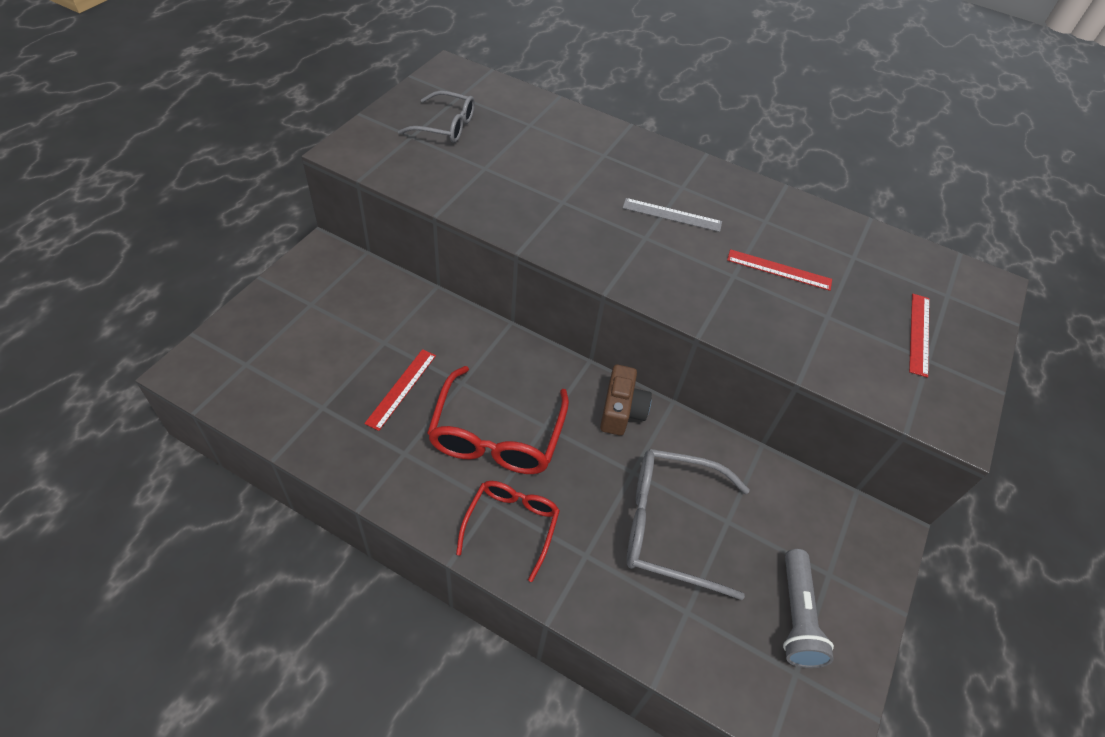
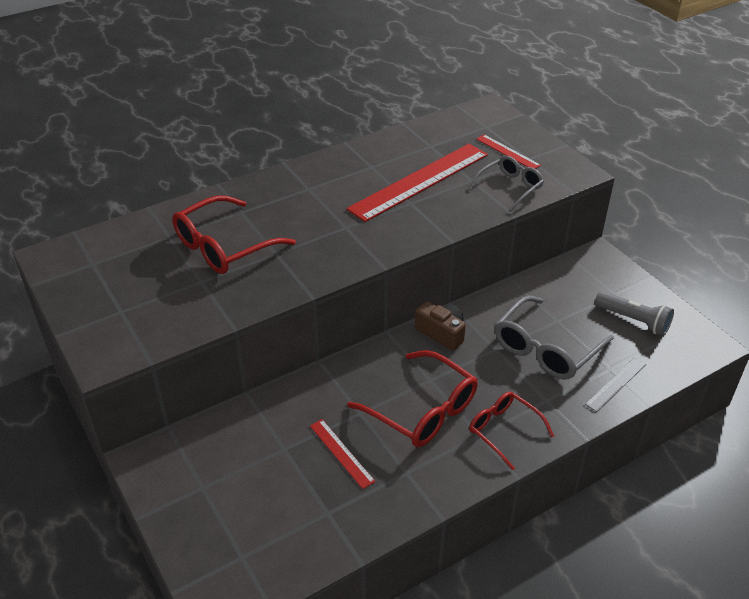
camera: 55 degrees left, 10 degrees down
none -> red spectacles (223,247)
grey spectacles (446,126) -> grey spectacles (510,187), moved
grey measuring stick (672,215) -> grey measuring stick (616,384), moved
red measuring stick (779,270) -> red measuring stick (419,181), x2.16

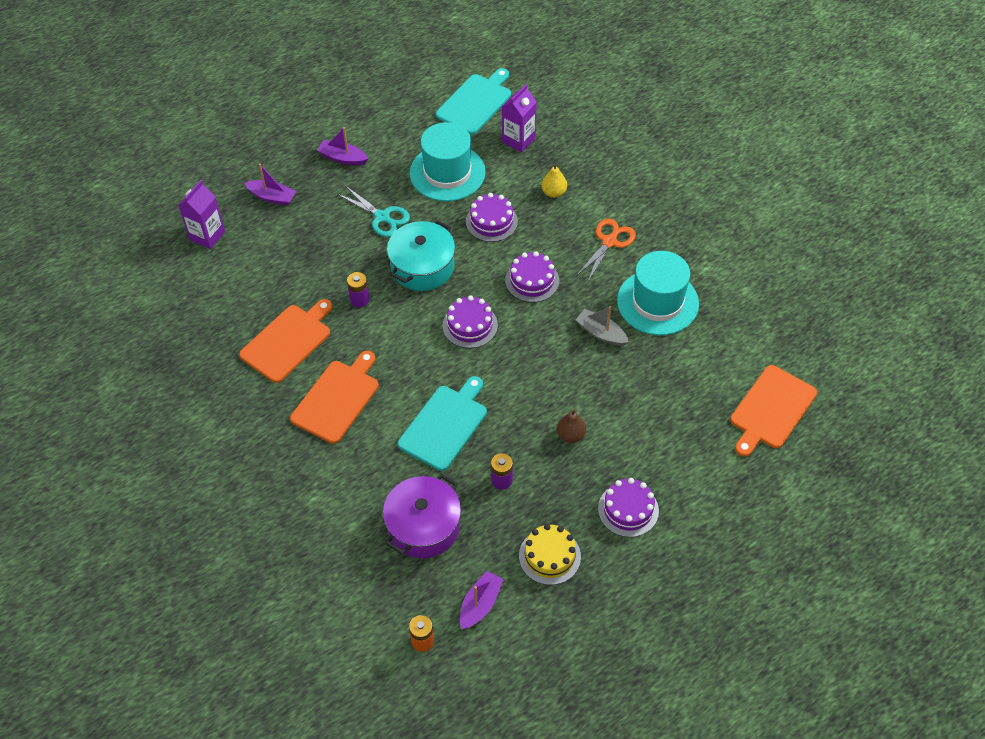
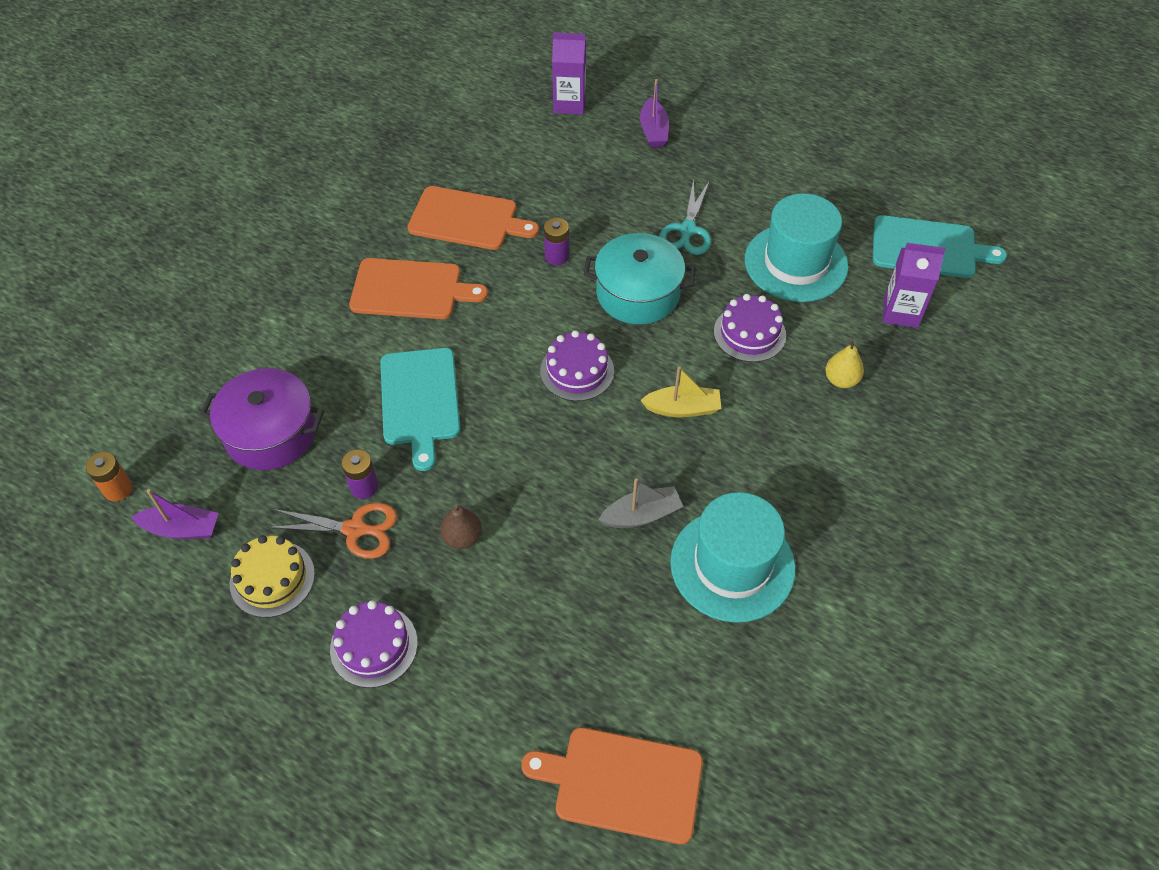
camera: 65 degrees right, 0 degrees up
purple toy boat (343,158) -> none
orange pair of scissors (609,242) -> orange pair of scissors (355,529), moved
purple cake (532,280) -> bright yellow toy boat (682,408)
teal cutting board (445,425) -> teal cutting board (420,401), 75 degrees clockwise
grey toy boat (601,333) -> grey toy boat (641,515), 60 degrees clockwise

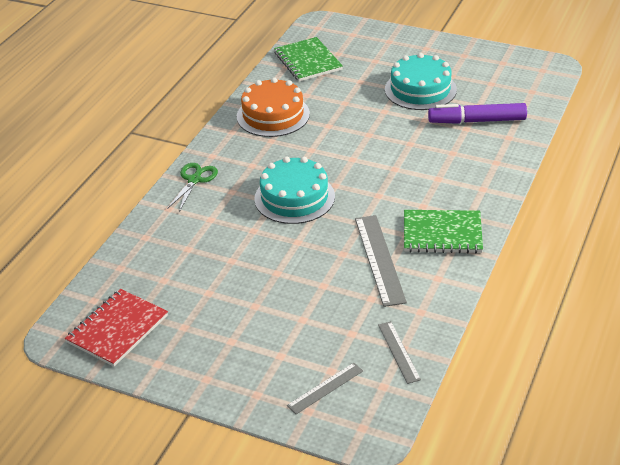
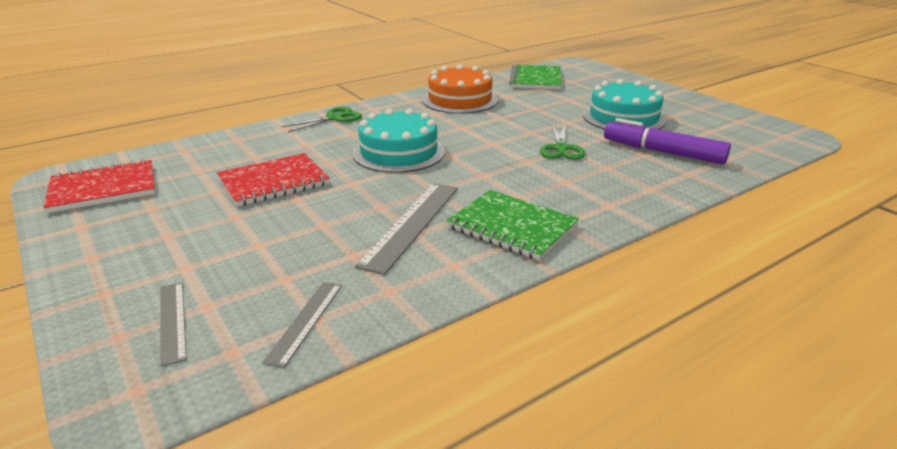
camera: 30 degrees right, 10 degrees down
none -> red notebook (274,182)
none -> emerald pair of scissors (561,149)
grey measuring stick (325,388) -> grey measuring stick (172,321), 75 degrees clockwise

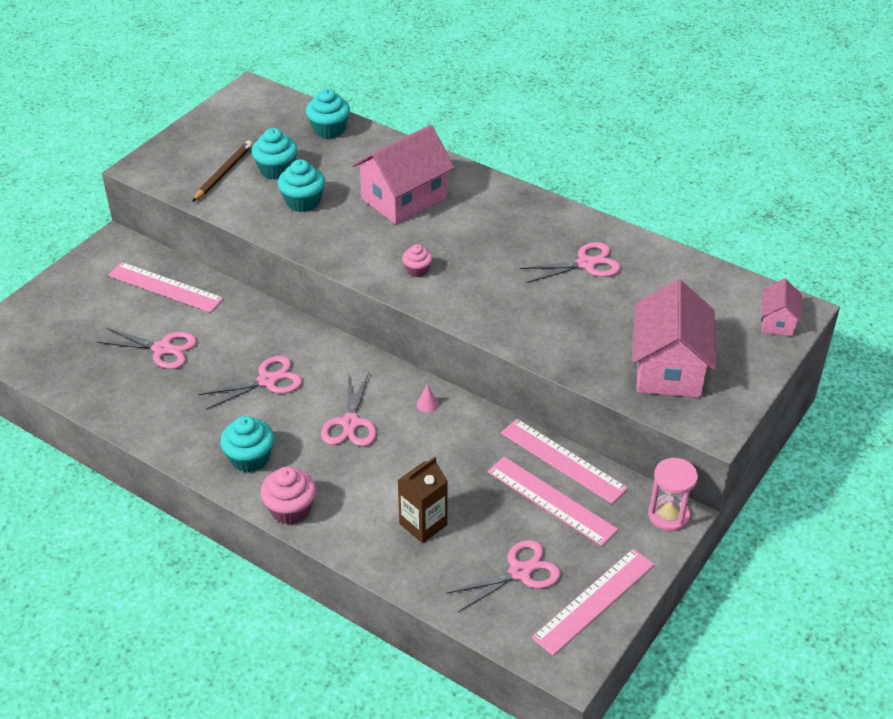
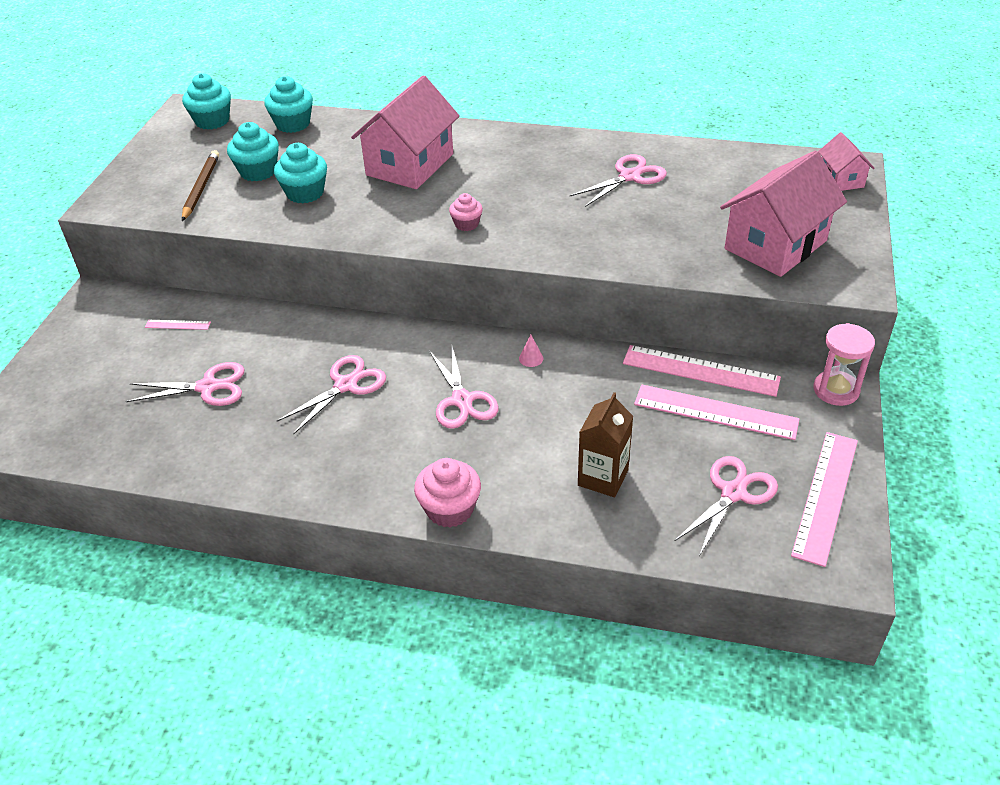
camera: 20 degrees left, 0 degrees up
teal cupcake (250,458) -> teal cupcake (212,121), moved
pink house (668,368) -> pink house (775,245), 60 degrees clockwise
pink measuring stick (165,287) -> pink measuring stick (177,325), x0.45

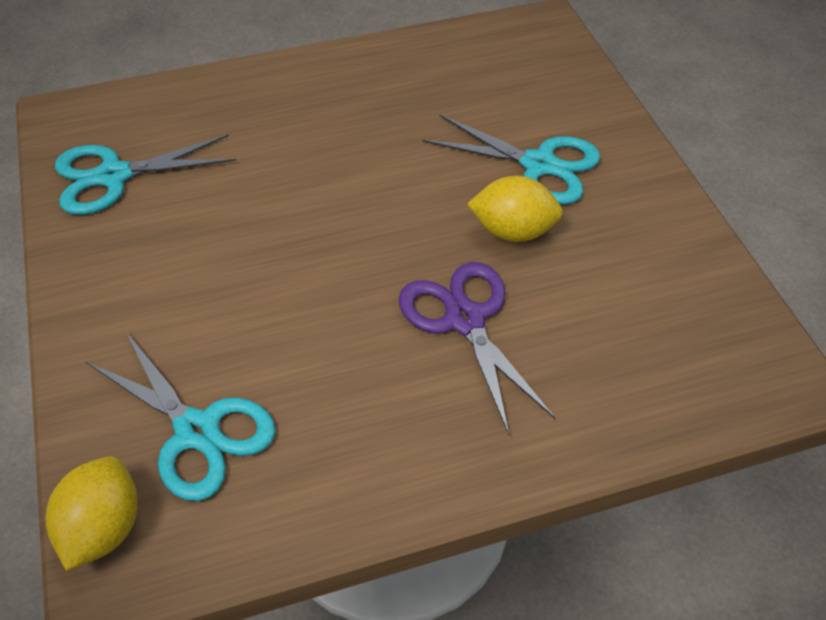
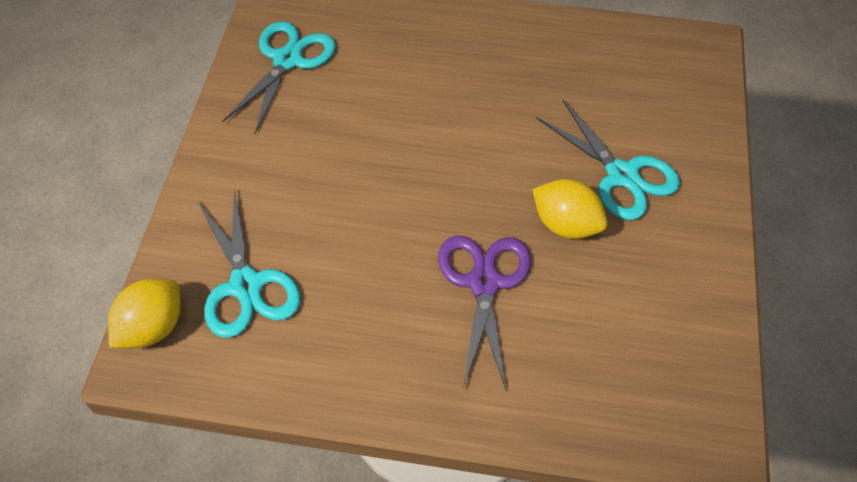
camera: 25 degrees right, 5 degrees up
teal pair of scissors (114,176) -> teal pair of scissors (287,60), 105 degrees clockwise

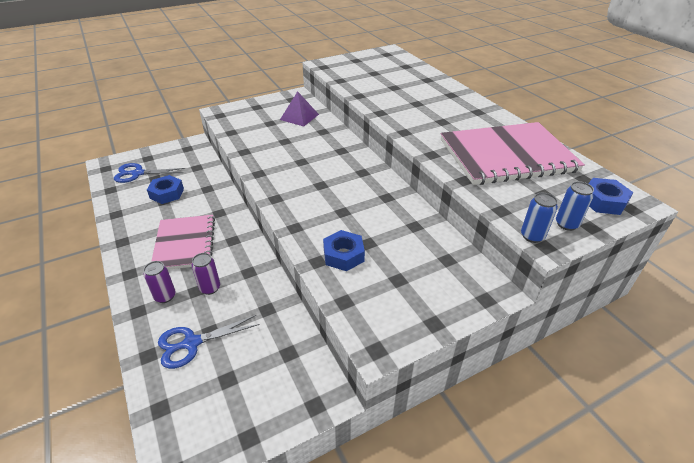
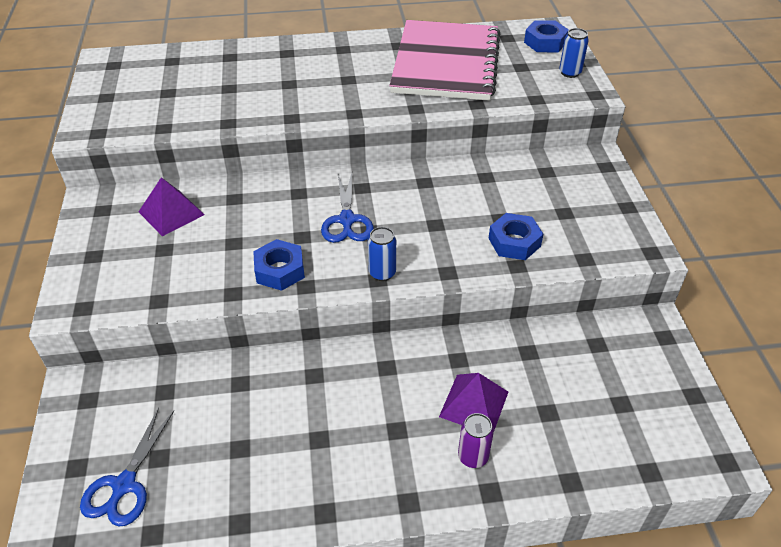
camera: 70 degrees left, 5 degrees up
pink notebook (184,243) -> none
blue hex nut (167,193) -> blue hex nut (279,270), moved
blue pair of scissors (191,343) -> blue pair of scissors (347,220), moved
blue tin (532,236) -> blue tin (382,273), moved
purple tin (210,288) -> purple pyramid shape (474,404)

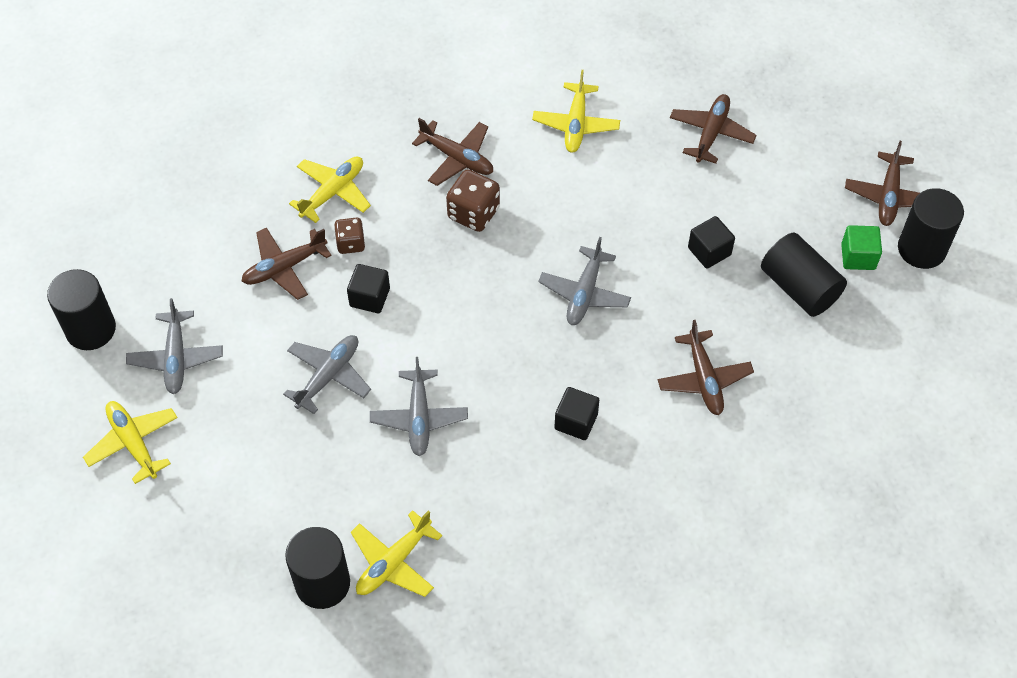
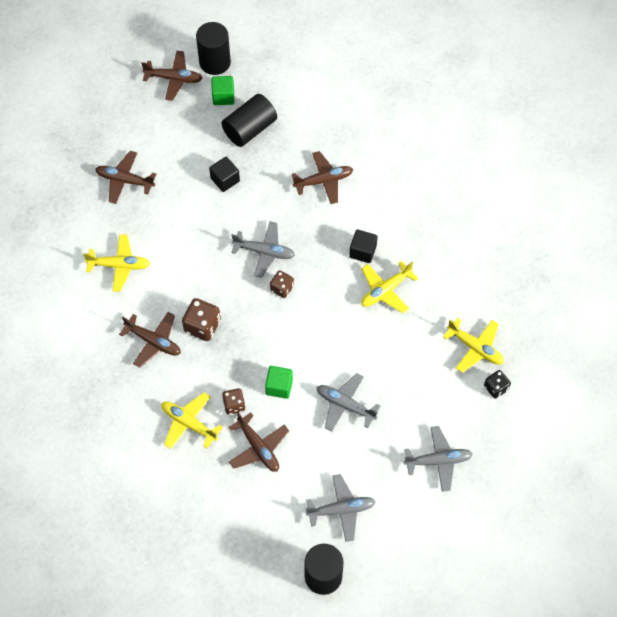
camera: 95 degrees left, 5 degrees up
none -> dark brown die (282,288)
bright yellow toy plane (133,443) -> bright yellow toy plane (385,290), moved
grey toy plane (419,418) -> grey toy plane (438,461), moved
jet-black solid cylinder (322,583) -> jet-black die (496,388)
jet-black solid cube (369,297) -> emerald solid cube (279,386)
dark brown toy plane (457,158) -> dark brown toy plane (153,341), 90 degrees clockwise

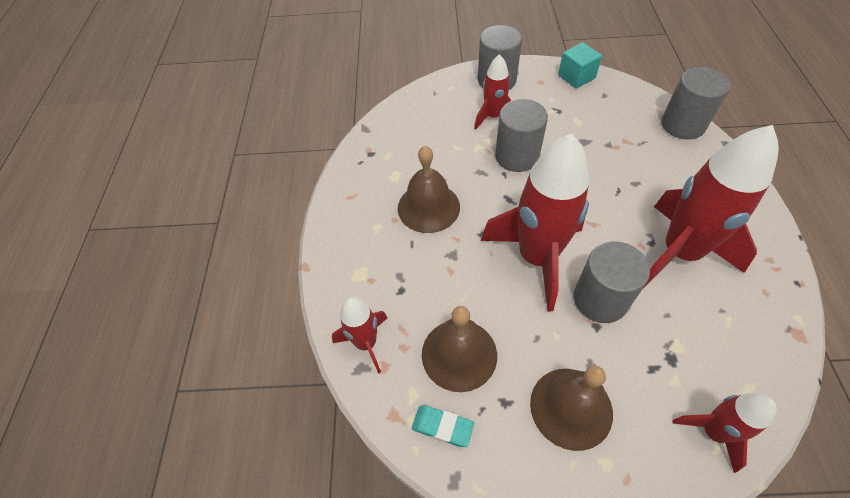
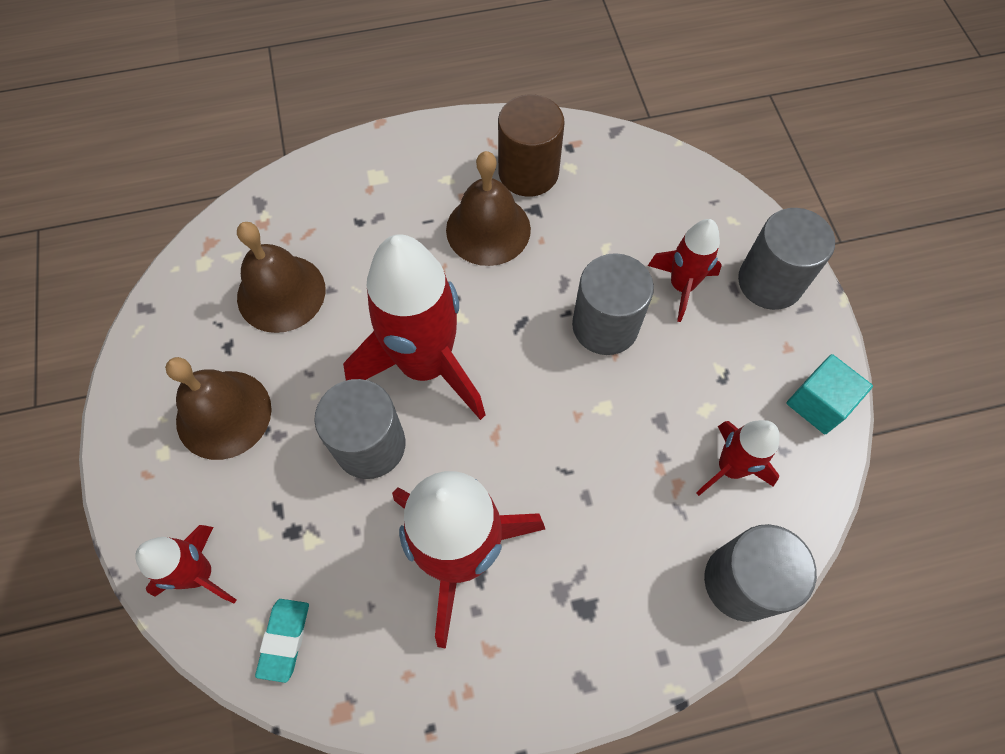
camera: 75 degrees right, 10 degrees up
none -> dark brown solid cylinder (528,172)
red toy rocket (366,343) -> red toy rocket (730,468), moved
teal eraser (442,427) -> teal eraser (284,639), moved

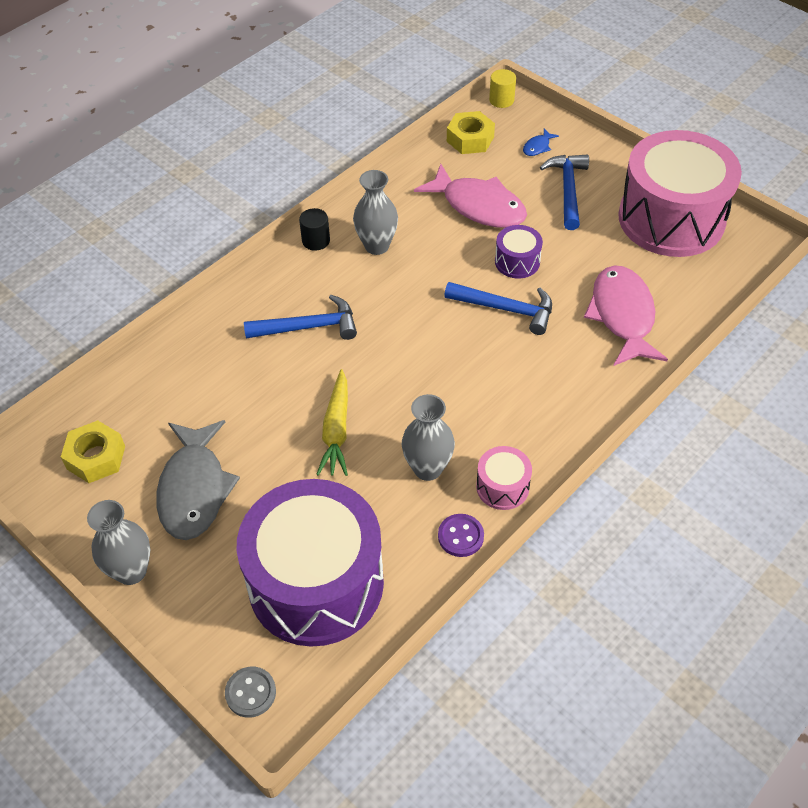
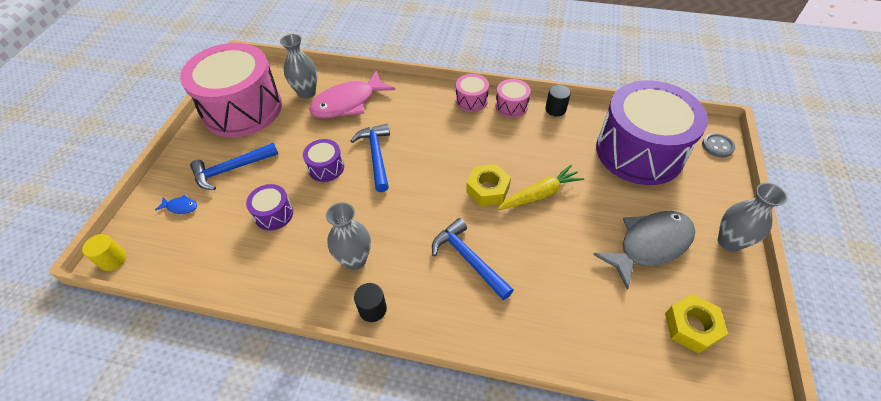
camera: 120 degrees left, 0 degrees up
none -> pink drum (471,100)
grey flower vase (427,468) -> grey flower vase (307,93), moved
bright yellow hex nut (470,139) -> bright yellow hex nut (487,189), moved
pink fish (479,206) -> purple drum (274,214)
purple sewing button (460,536) -> jet-black solid cylinder (555,109)

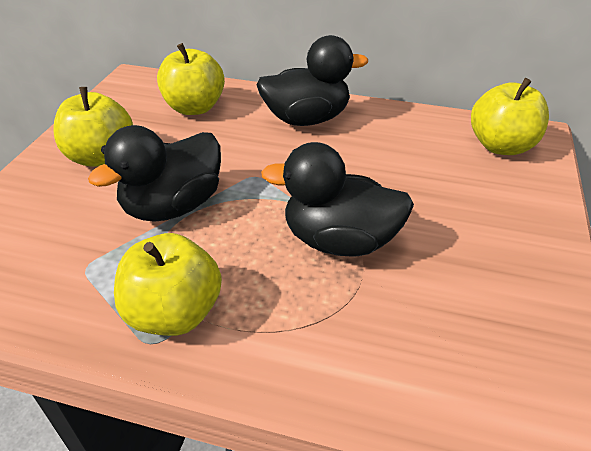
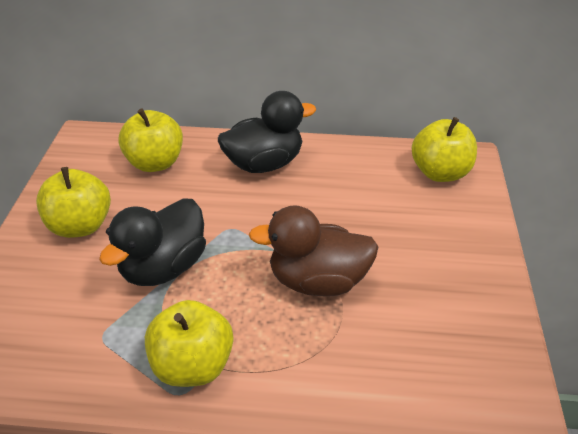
camera: 10 degrees left, 0 degrees up
jet-black toy duck (339,240) -> dark brown toy duck (317,281)

